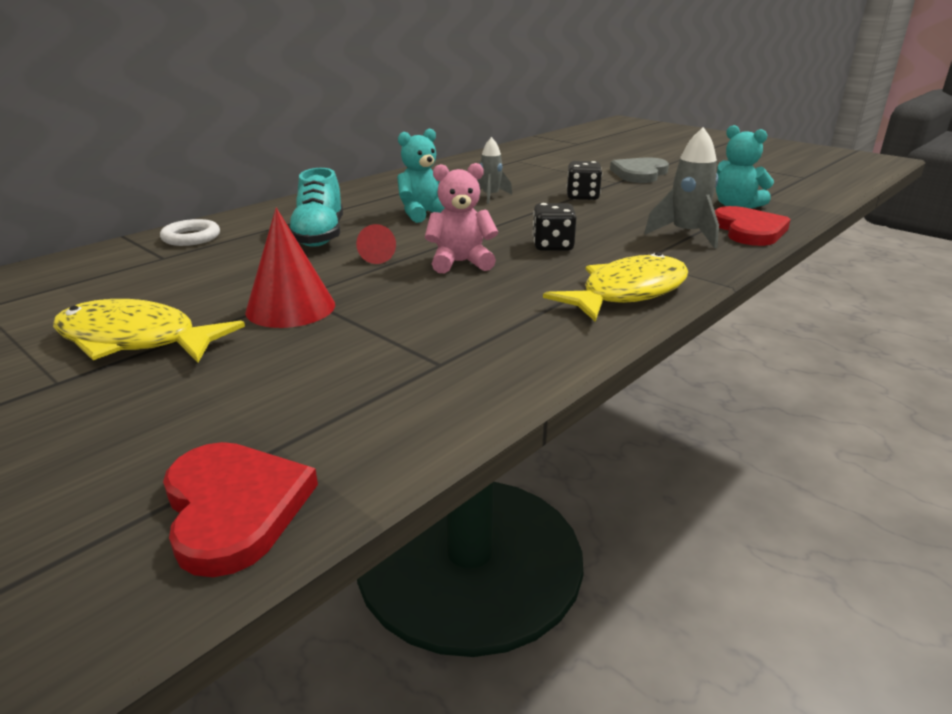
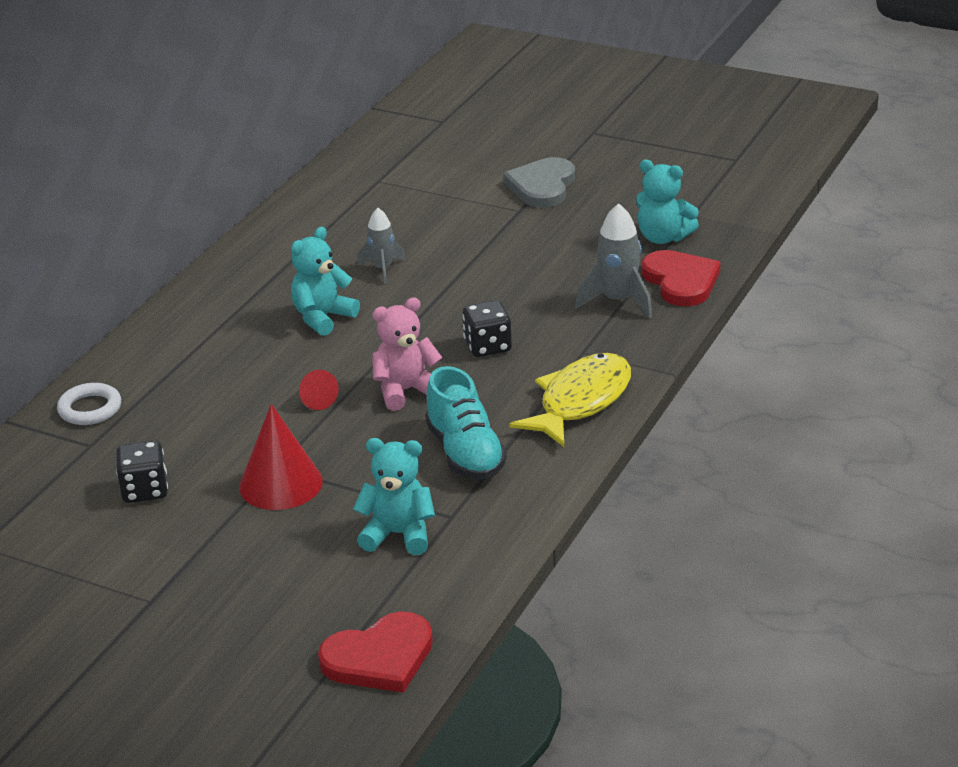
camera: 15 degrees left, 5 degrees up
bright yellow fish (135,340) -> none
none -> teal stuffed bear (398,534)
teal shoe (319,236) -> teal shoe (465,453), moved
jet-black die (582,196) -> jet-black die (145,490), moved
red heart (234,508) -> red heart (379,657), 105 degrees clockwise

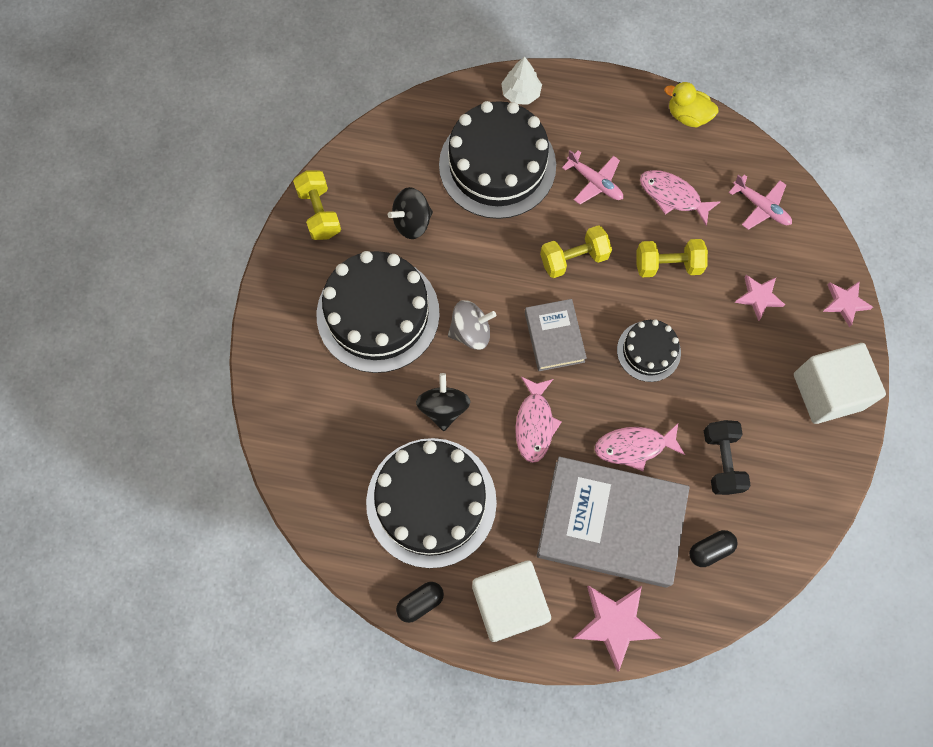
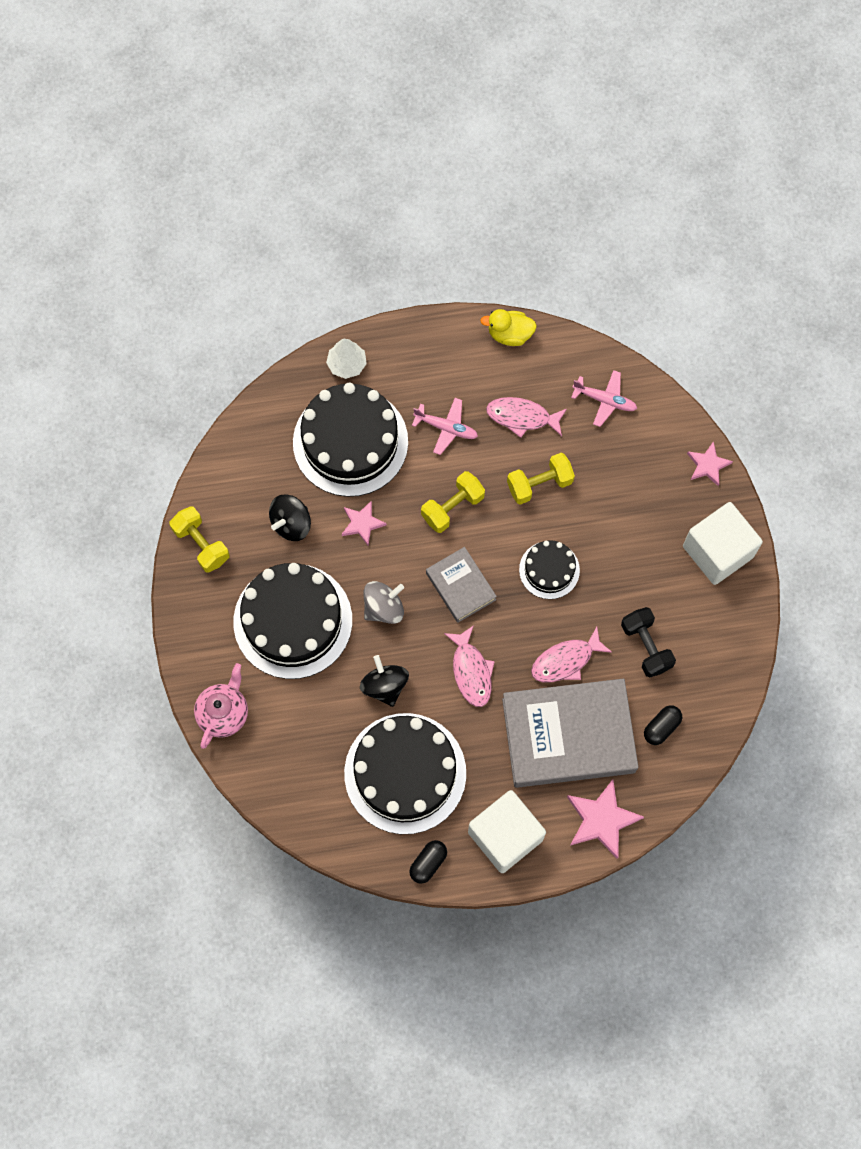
camera: 20 degrees left, 0 degrees up
none -> pink teapot (224,713)
pink star shape (758,297) -> pink star shape (362,524), moved

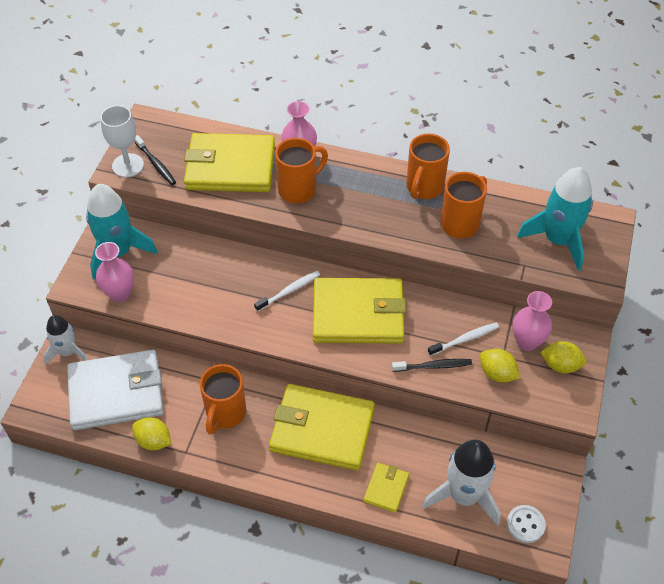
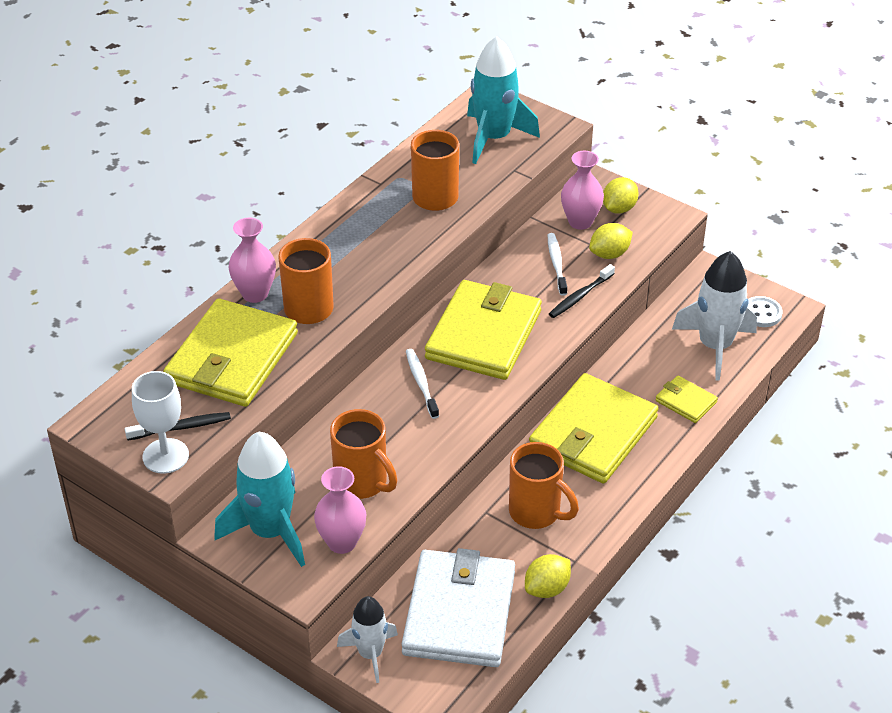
camera: 70 degrees left, 10 degrees down
orange mug (424,188) -> orange mug (362,483), moved
jet-black dental brush (433,366) -> jet-black dental brush (580,296), 150 degrees counterclockwise

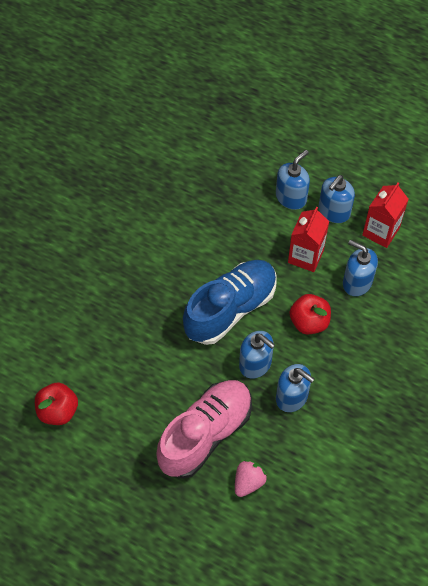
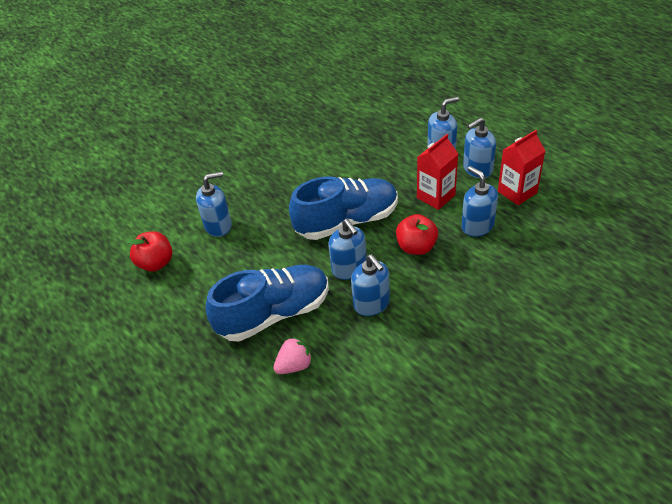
camera: 25 degrees right, 15 degrees down
none -> blue pump bottle (218,226)
pink shoe (205,434) -> blue shoe (274,314)

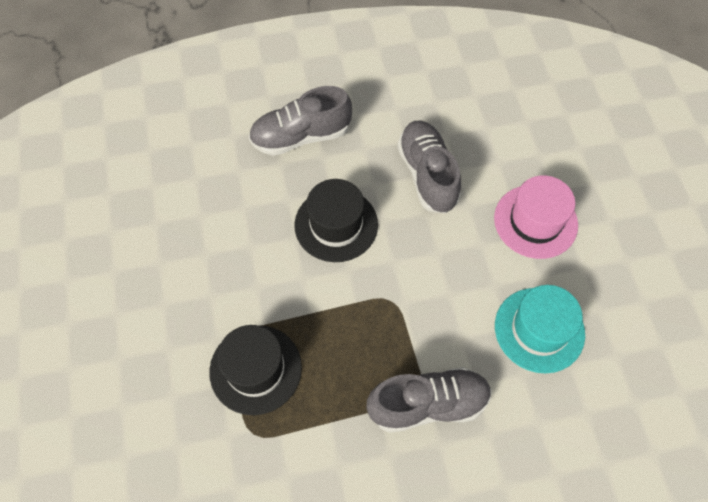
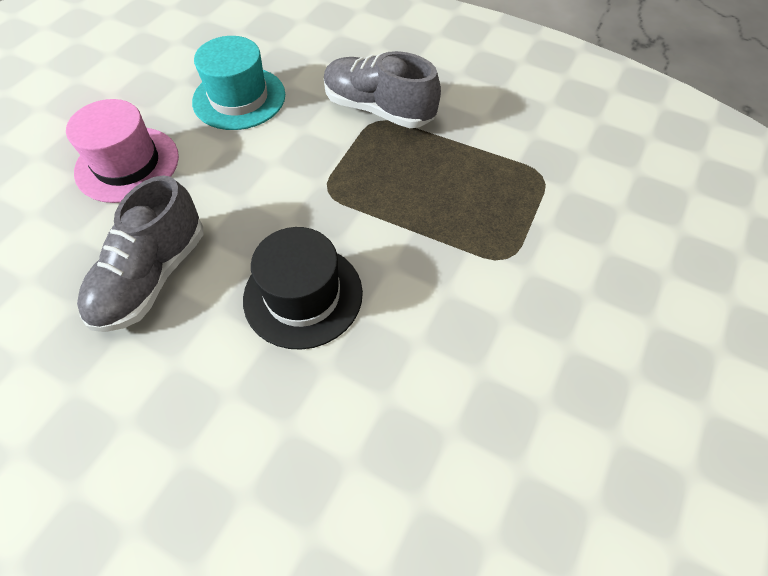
camera: 140 degrees left, 5 degrees down
jet-black tall hat (255,369) -> none
grey shoe (301,136) -> none

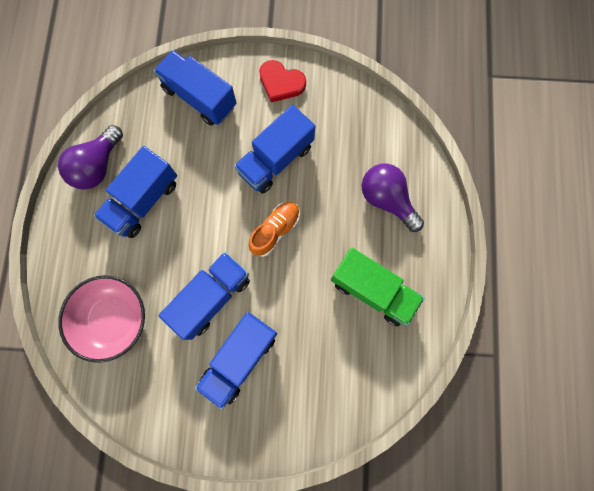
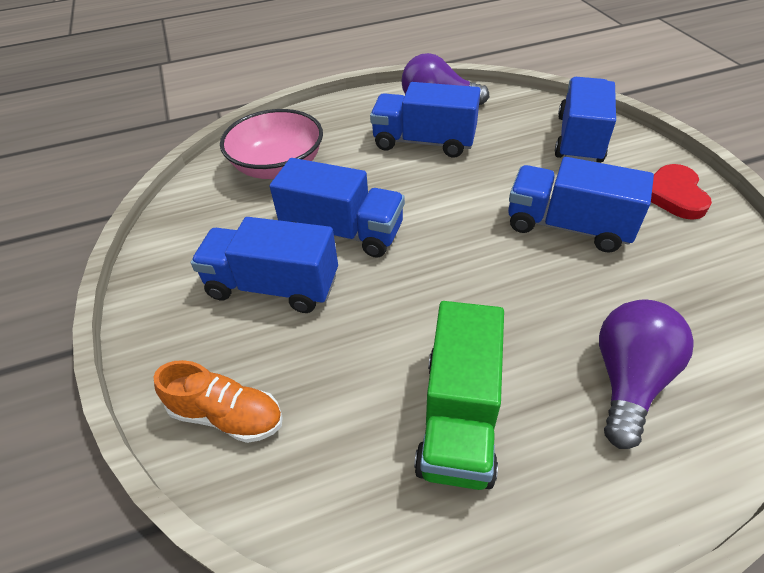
camera: 70 degrees right, 30 degrees down
orange shoe (275,230) -> orange shoe (227,415), moved

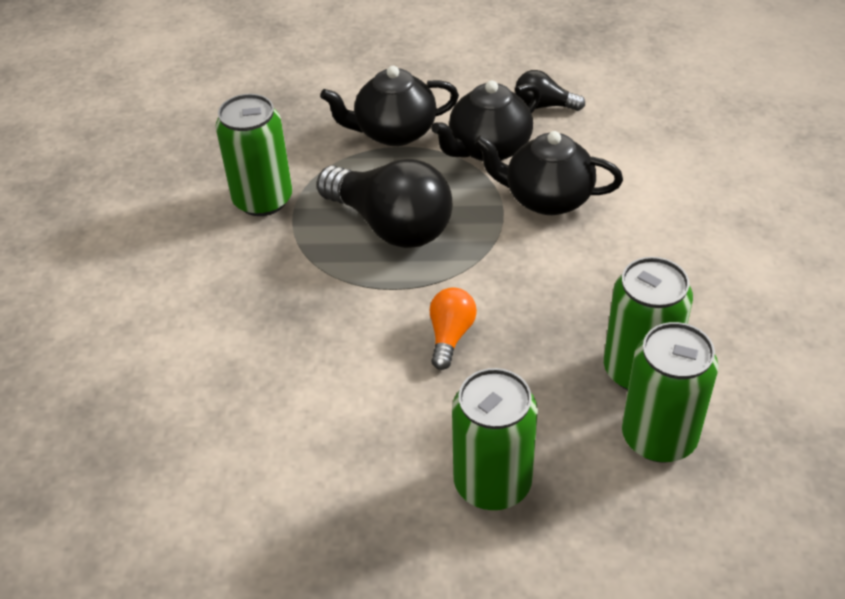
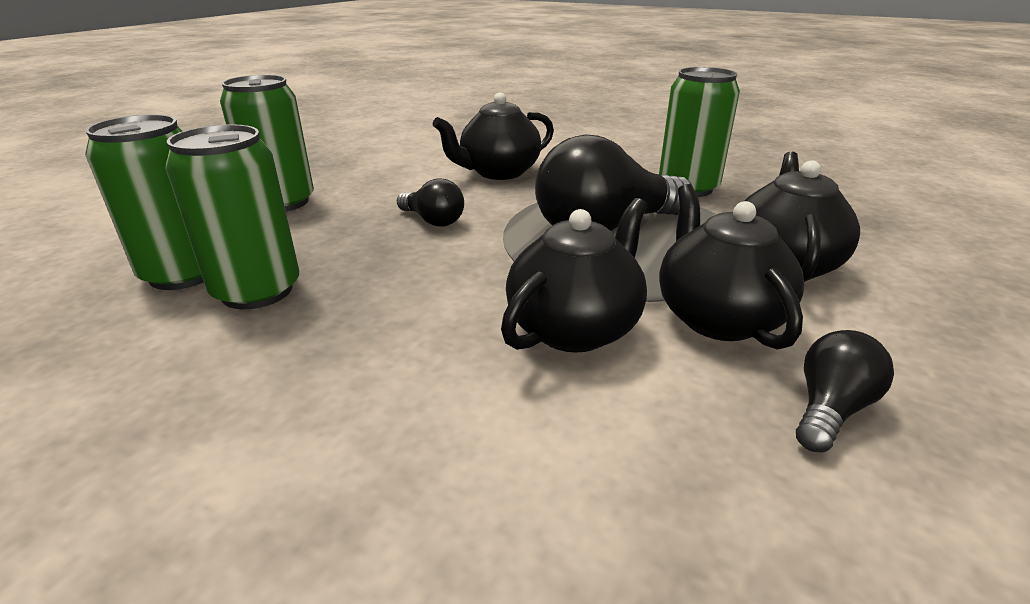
camera: 115 degrees right, 15 degrees down
none -> jet-black teapot (498,172)
orange lightbulb (450,336) -> jet-black lightbulb (433,221)

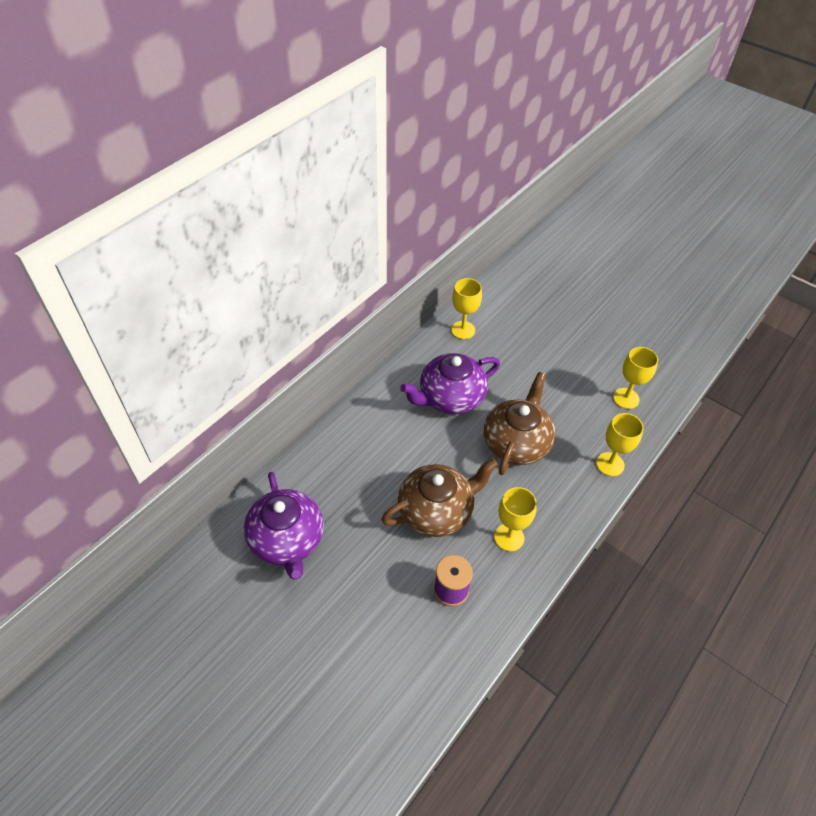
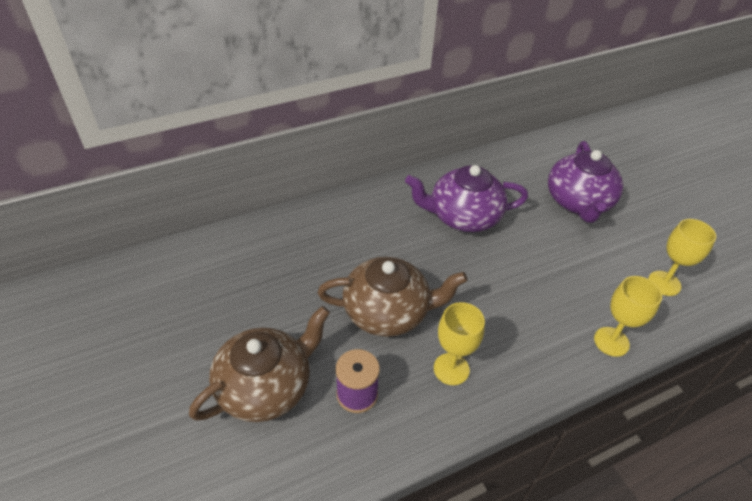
camera: 25 degrees right, 5 degrees down
bright yellow goblet (463,330) -> none
purple teapot (287,540) -> purple teapot (578,202), moved
dark brown teapot (516,442) -> dark brown teapot (266,387), moved

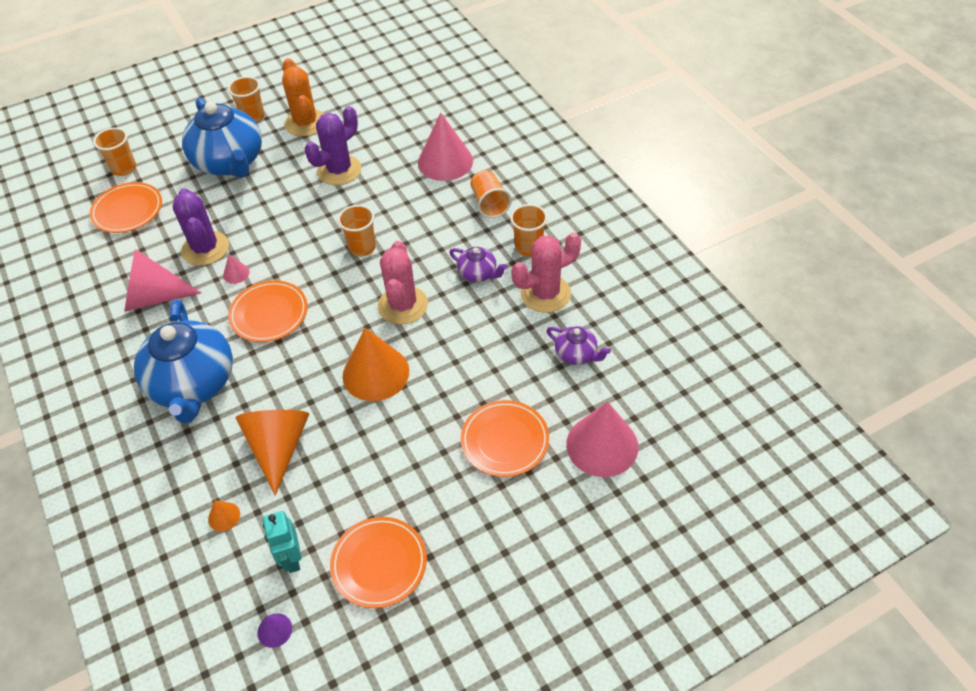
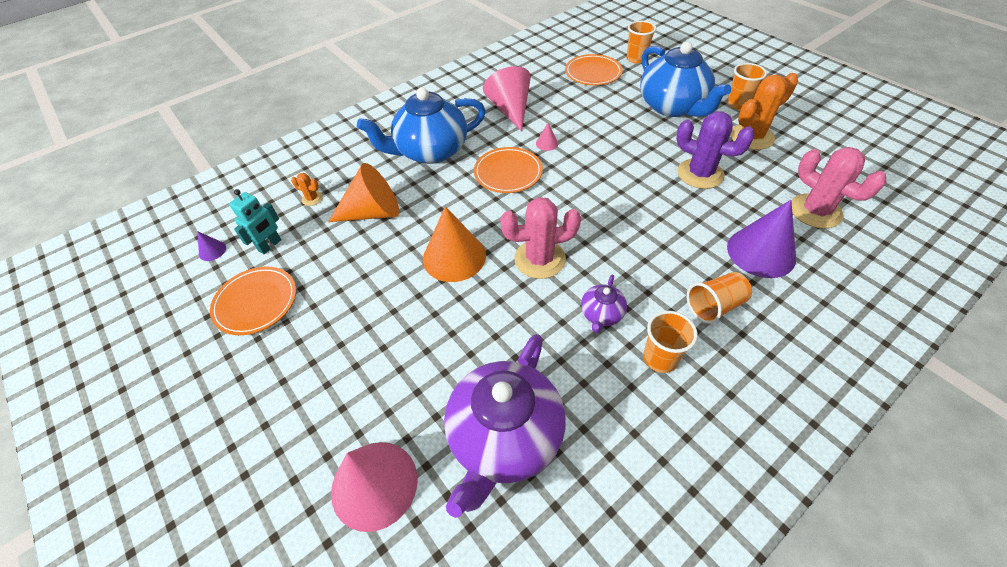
camera: 80 degrees right, 0 degrees up
purple prickly plant (205,248) -> none
orange cup (362,247) -> none
orange plate (505,441) -> none
pink prickly plant (545,294) -> pink prickly plant (815,211), moved
orange cone (224,516) -> orange prickly plant (312,199)
pink cone (445,161) -> purple cone (761,252)
blue teapot (230,162) -> blue teapot (673,106), 75 degrees counterclockwise
teal robot figure (291,559) -> teal robot figure (270,245), 150 degrees clockwise
purple teapot (576,354) -> purple teapot (505,437), x2.21

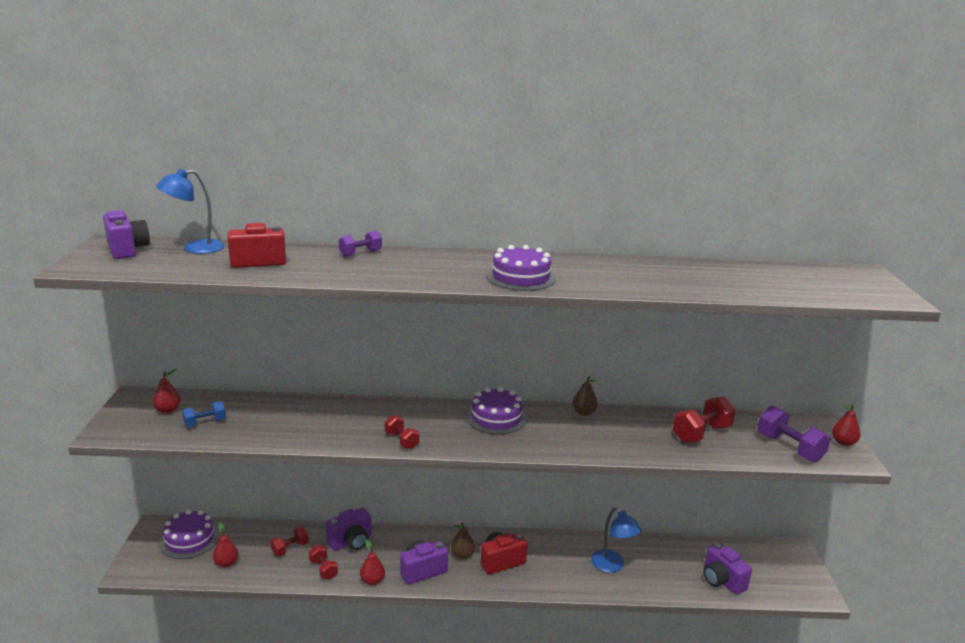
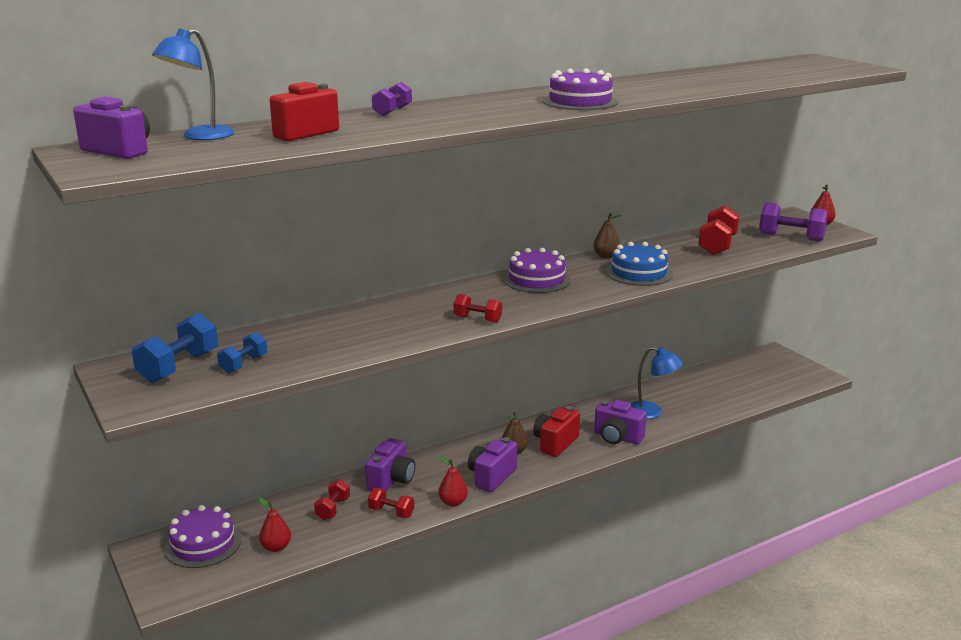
camera: 30 degrees left, 0 degrees up
none -> blue cake (639,273)
purple photo camera (721,581) -> purple photo camera (617,438), moved
red toy pear (168,410) -> blue free weight (179,367)

